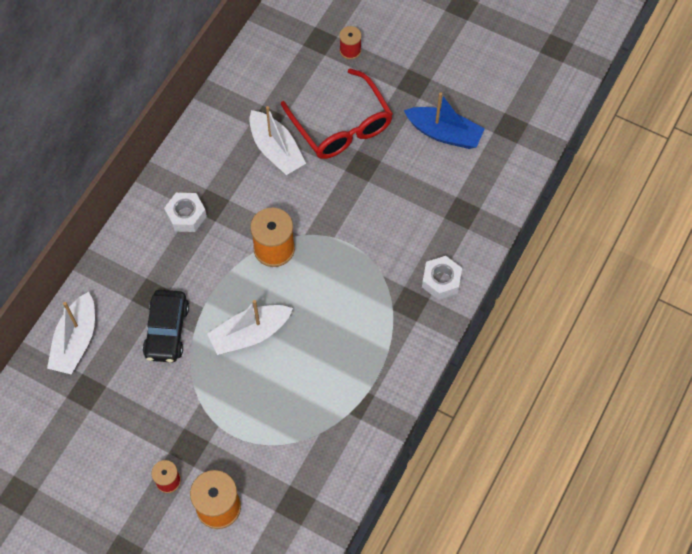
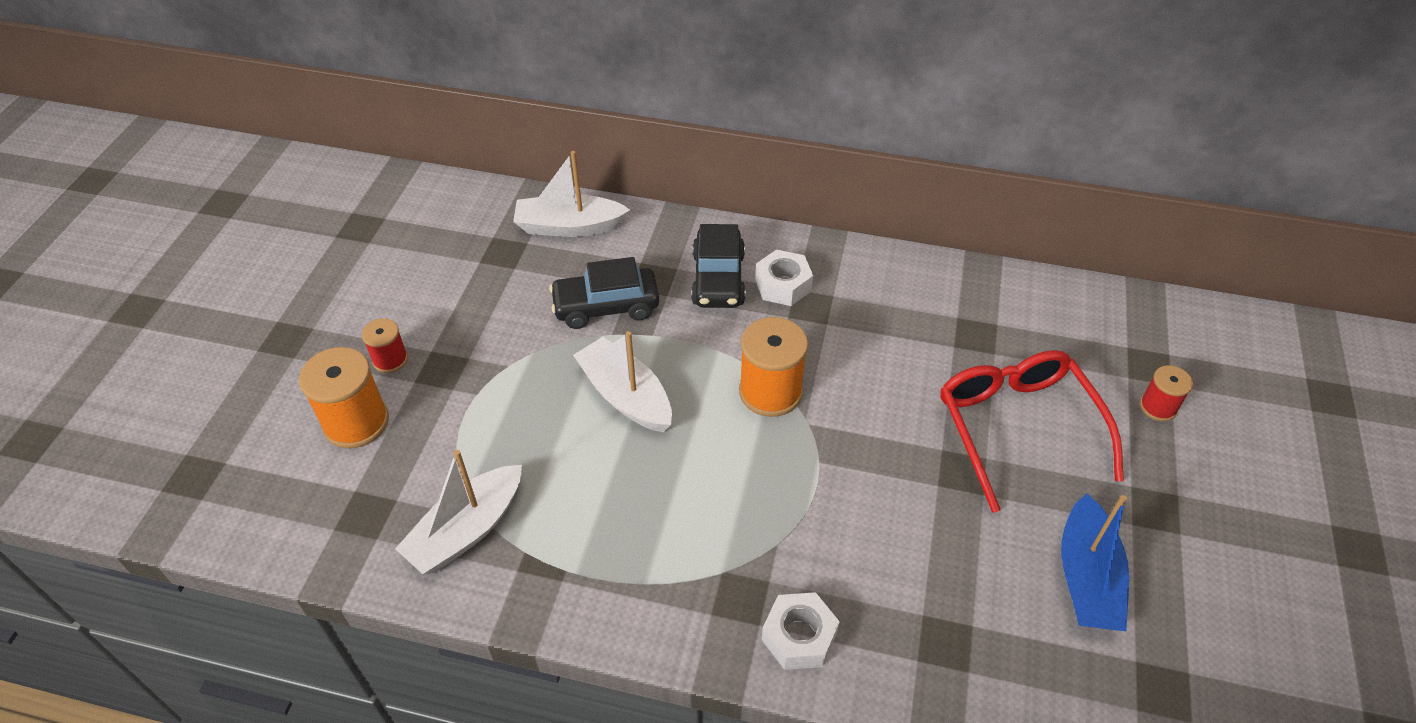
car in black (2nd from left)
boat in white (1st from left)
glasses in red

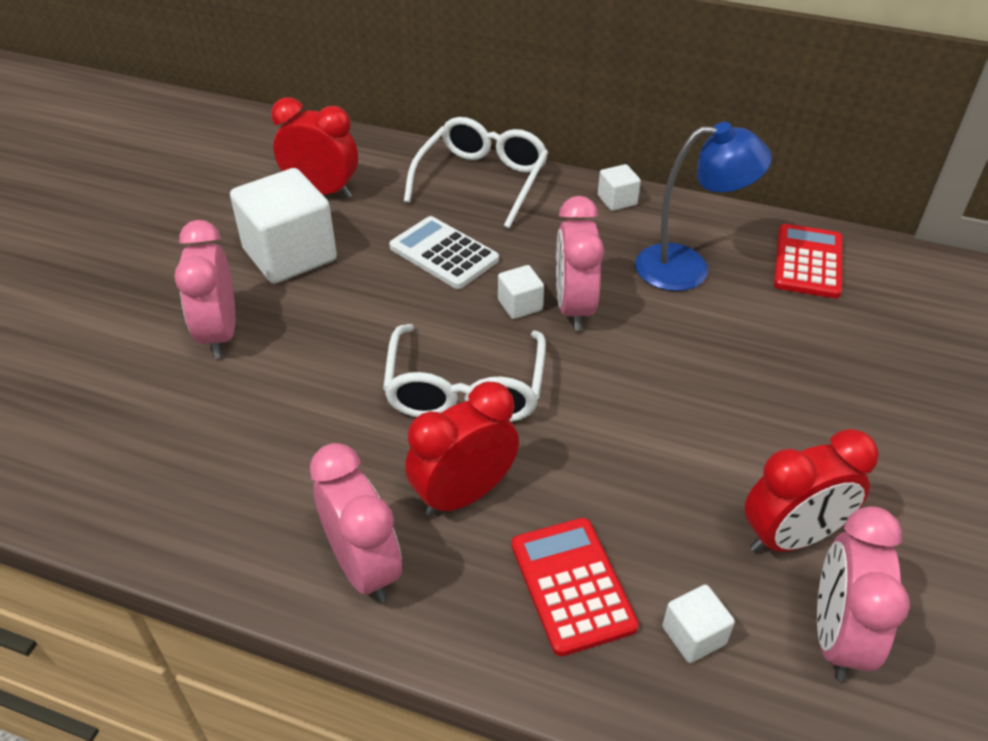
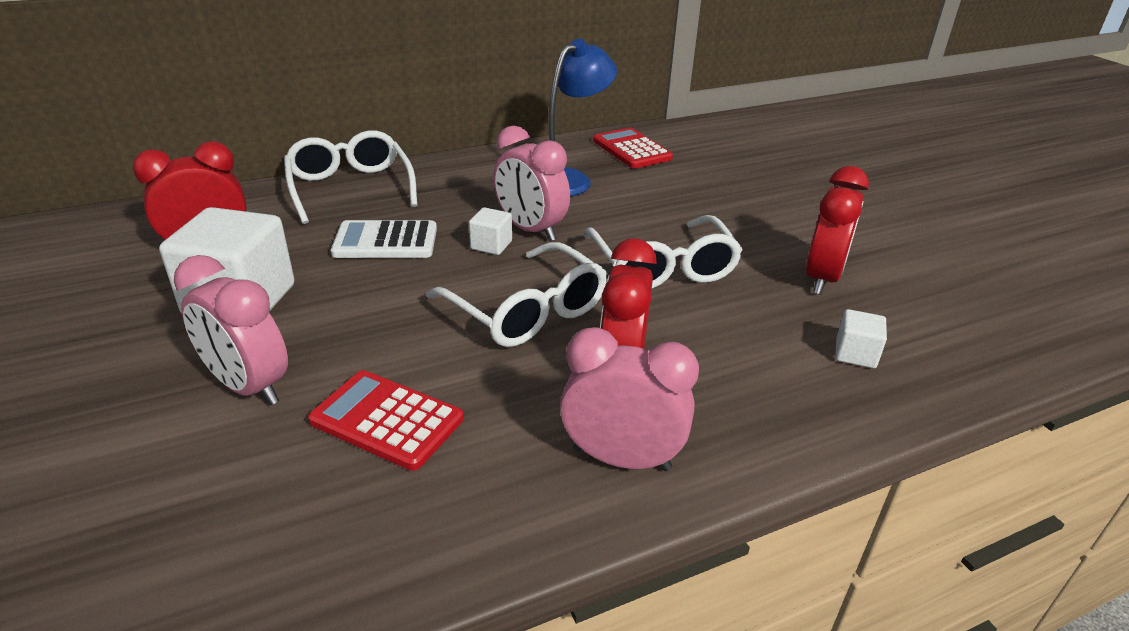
cube in white (3rd from left in the first image)
clock in pink (4th from left in the first image)
glasses in white (3rd from left)
calculator in red (1st from left)

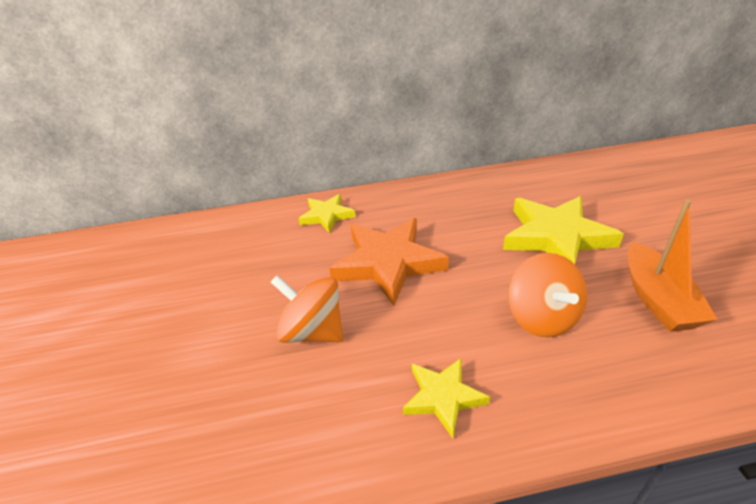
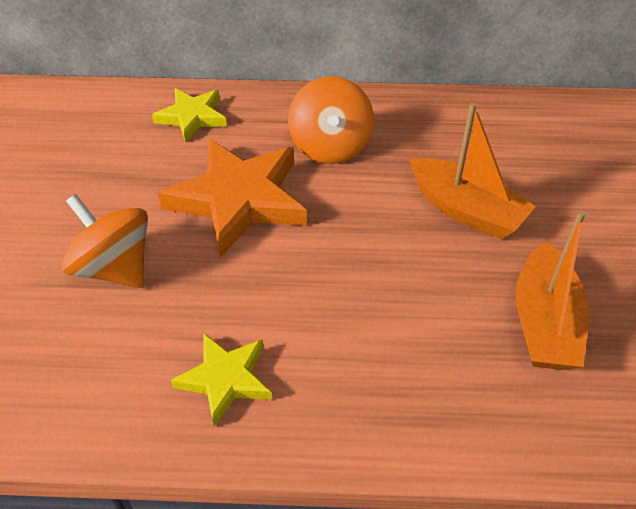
spinning top in orange (2nd from left)
boat in orange (1st from left)

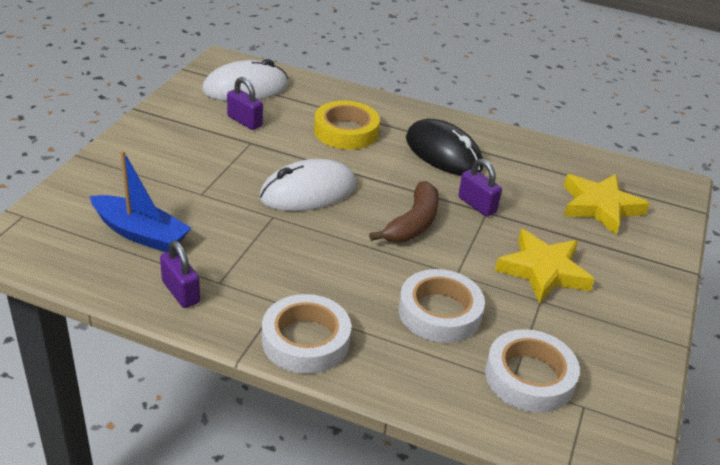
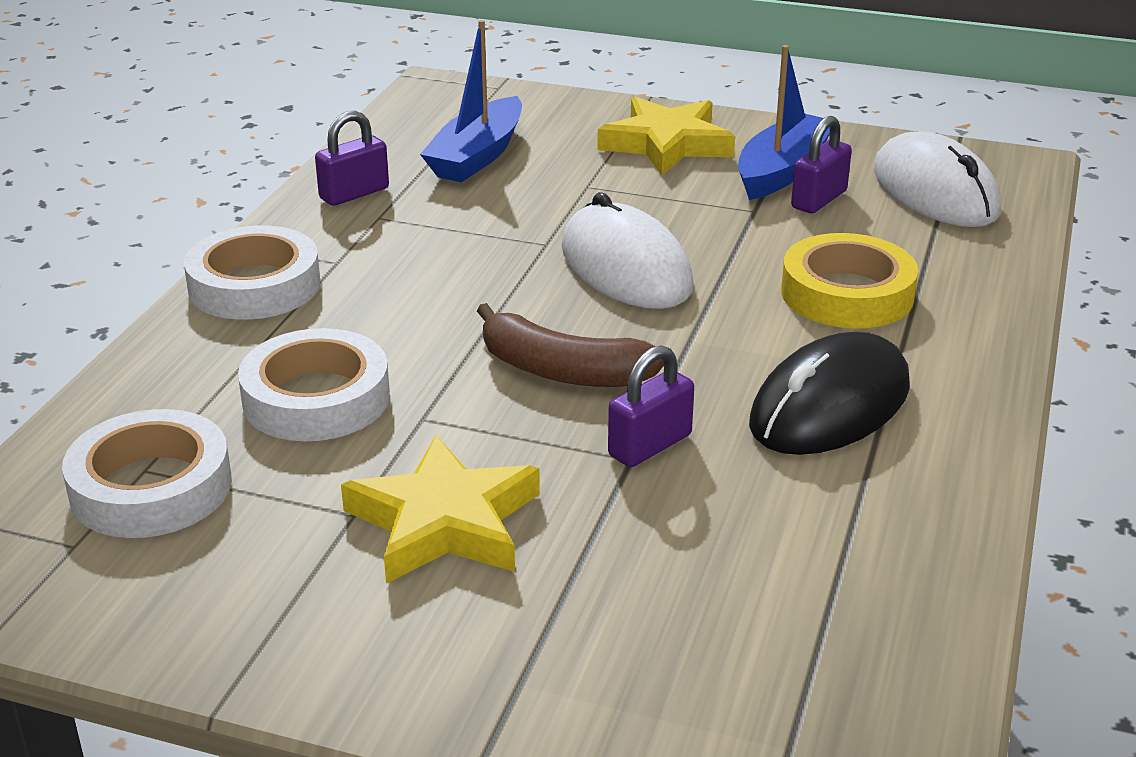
boat in blue (2nd from left)
star in yellow (2nd from left)

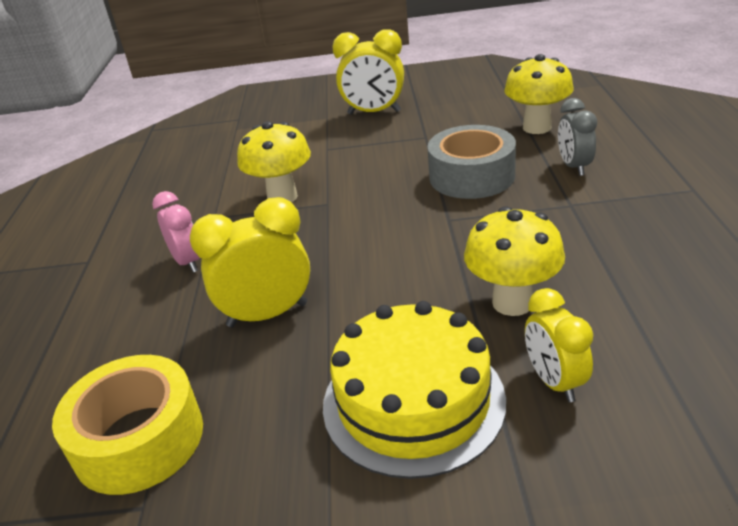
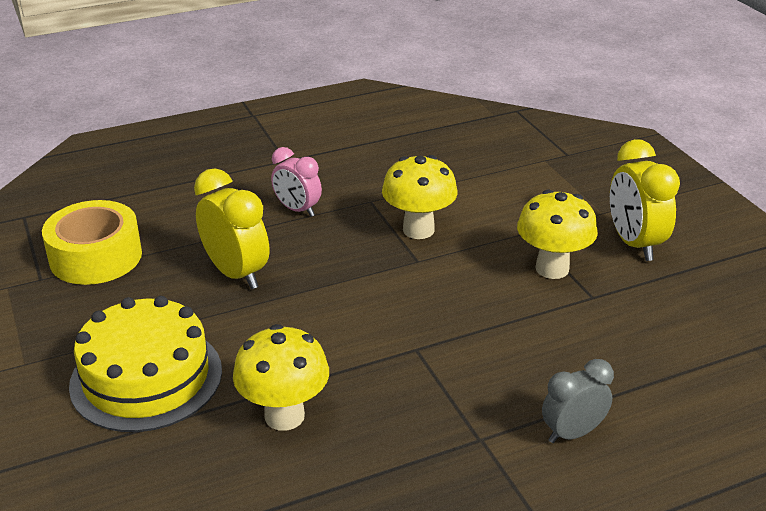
tape in grey
clock in yellow (3rd from left in the first image)
mushroom in yellow (3rd from left)
clock in pink

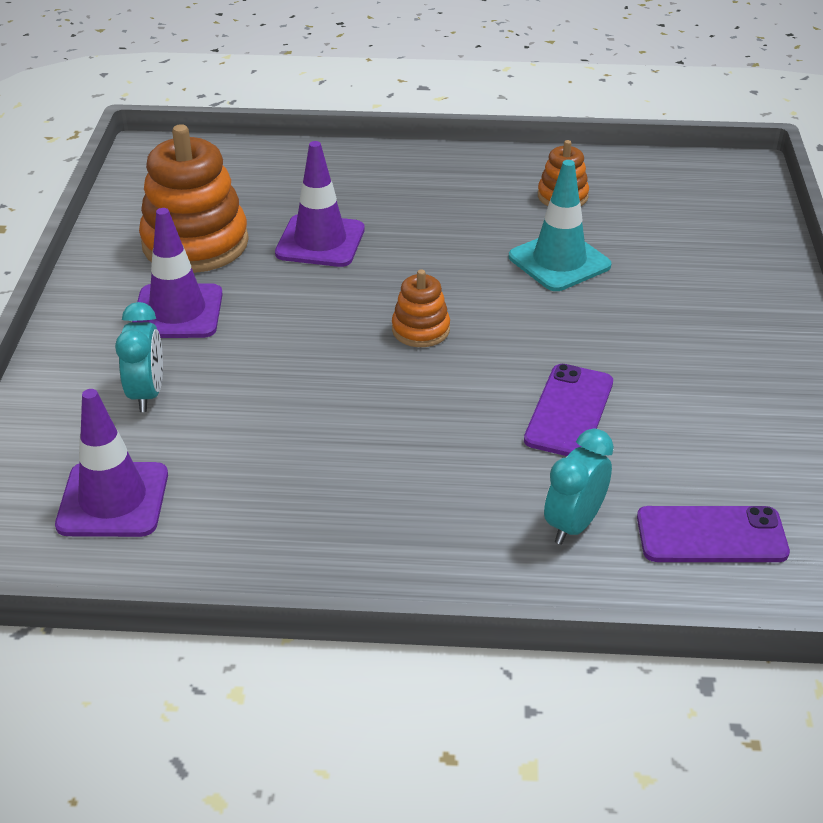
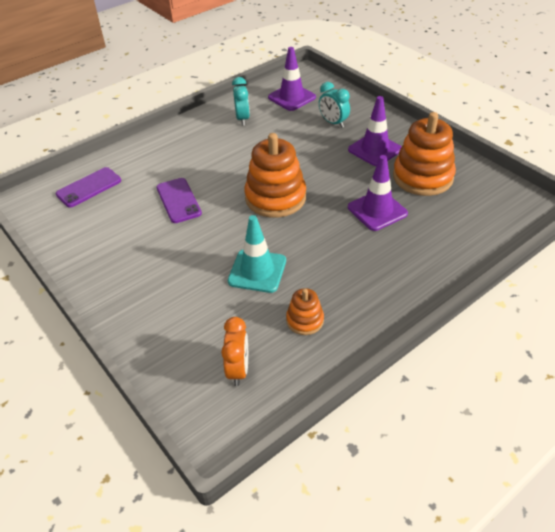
clock in orange
clock in turquoise (1st from left)
stacking toy in orange (1st from left)

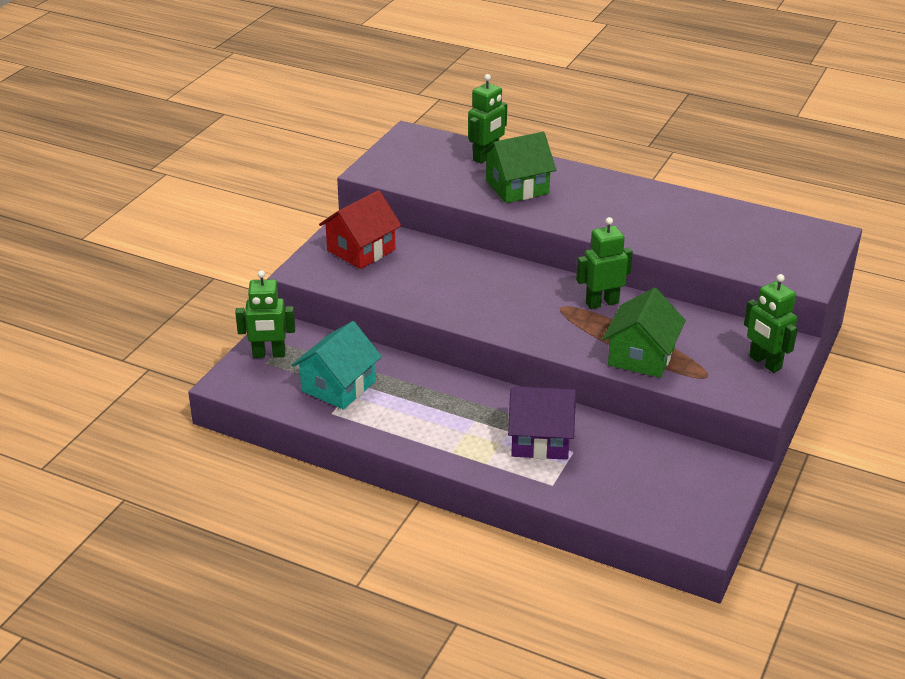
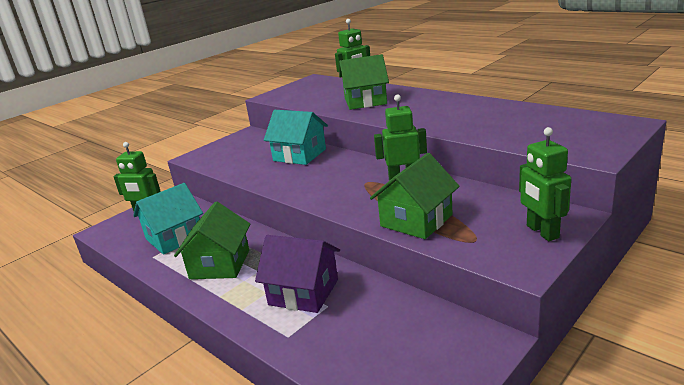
house in red
house in green (1st from left)
house in turquoise (2nd from left)

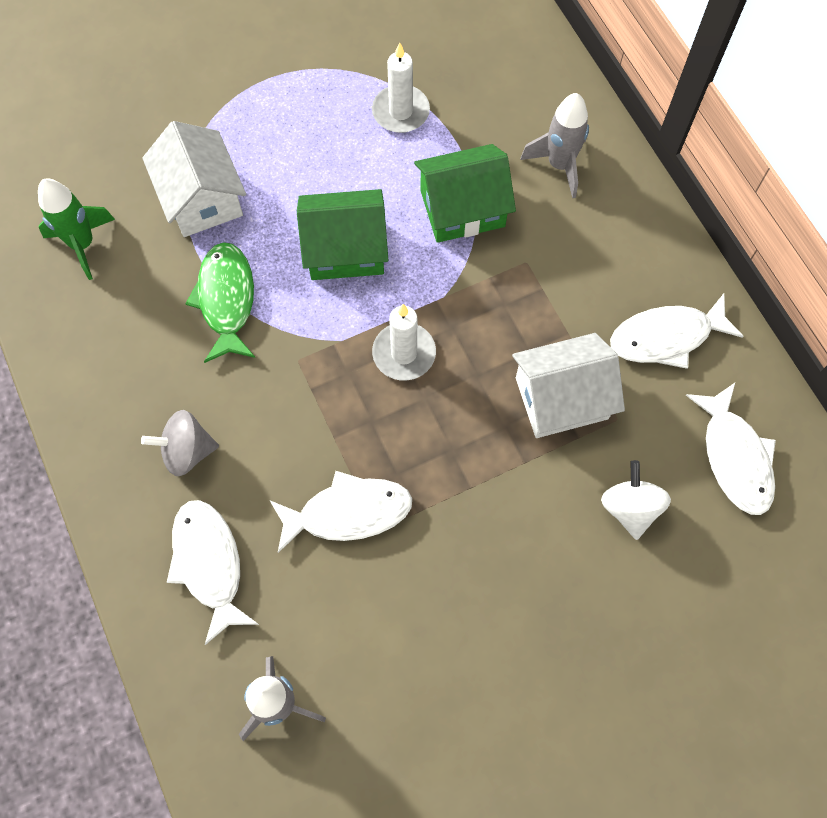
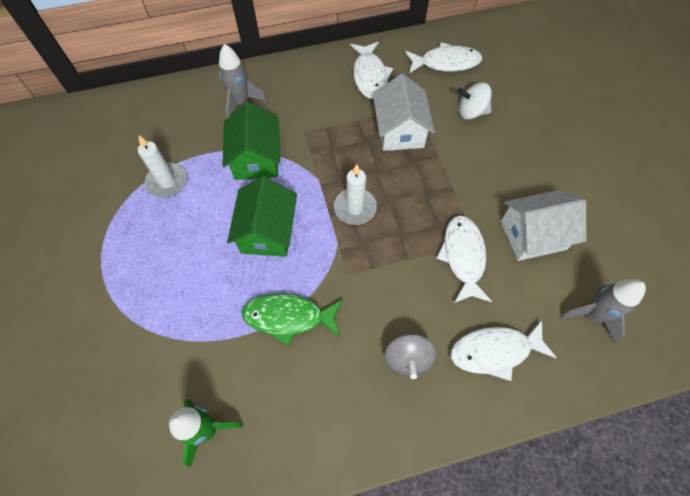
house in white (2nd from left)

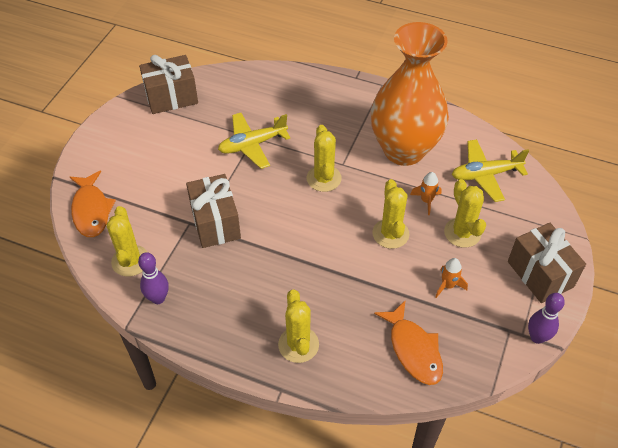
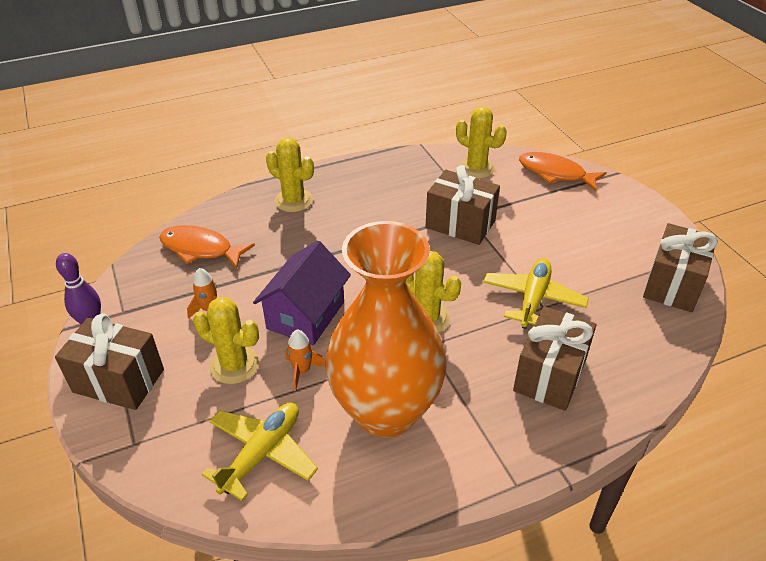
bowling pin in purple (1st from left in the first image)
gift in brown (3rd from left)
house in purple

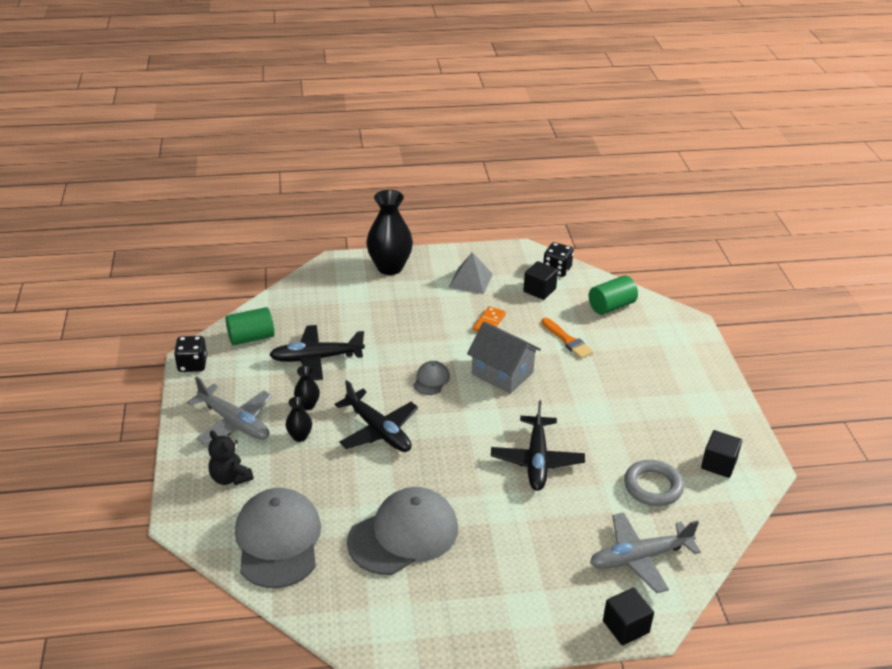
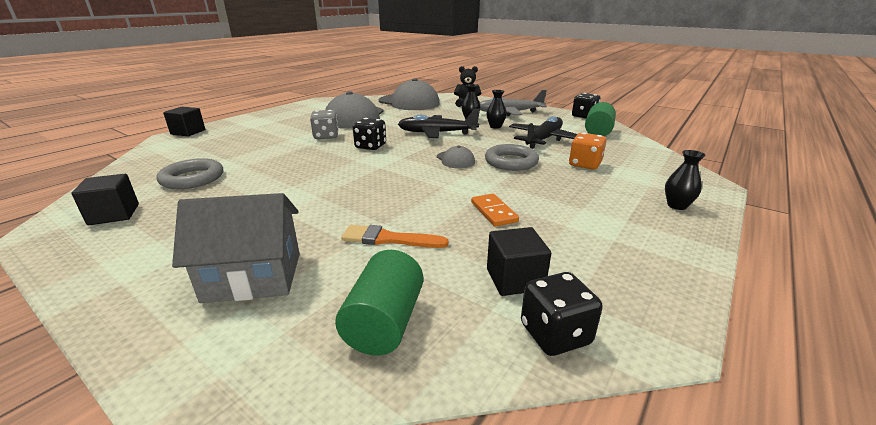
pyramid in grey
plane in black (3rd from left in the first image)
plane in grey (2nd from left in the first image)
dice in grey
dice in black (1st from left)
ring in grey (2nd from left)
dice in orange
house in grey
vase in black (3rd from left)

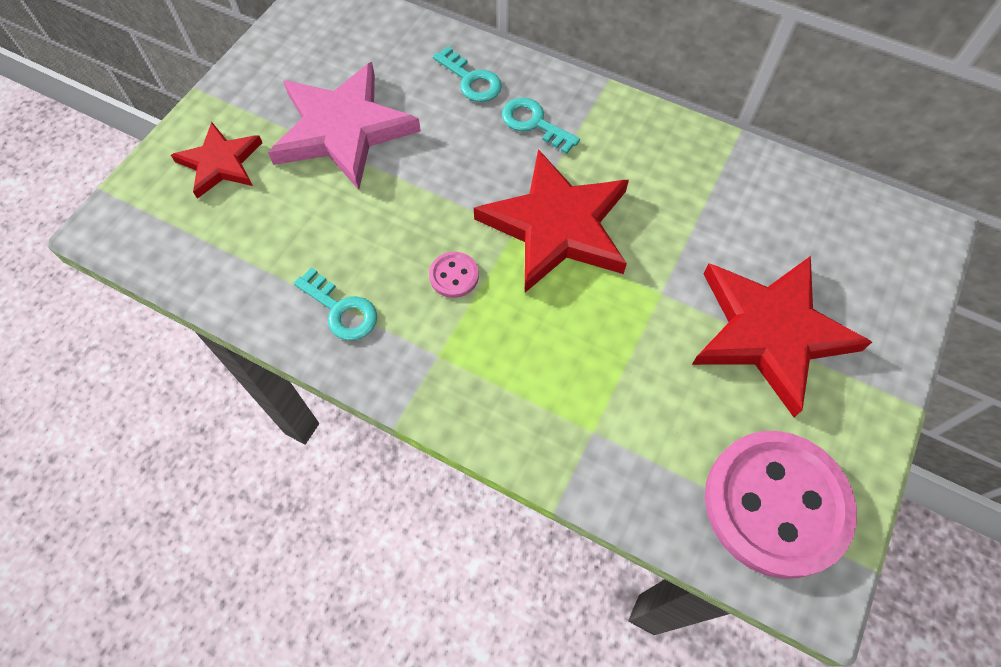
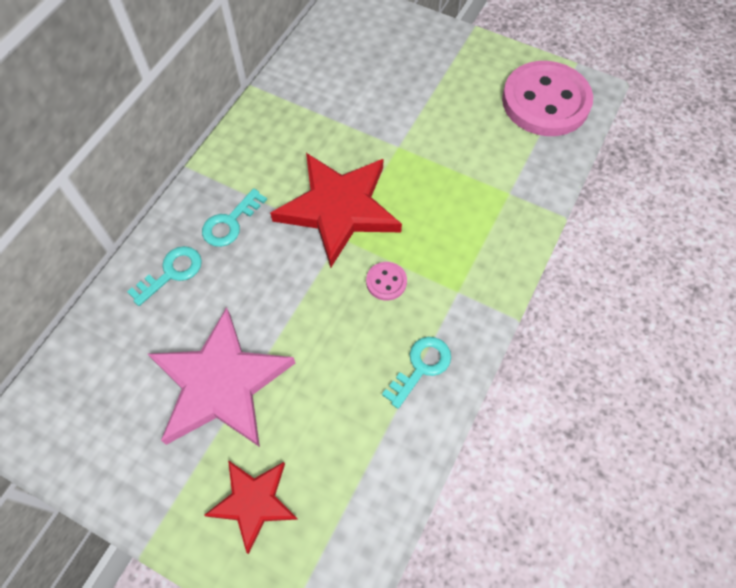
star in red (3rd from left in the first image)

